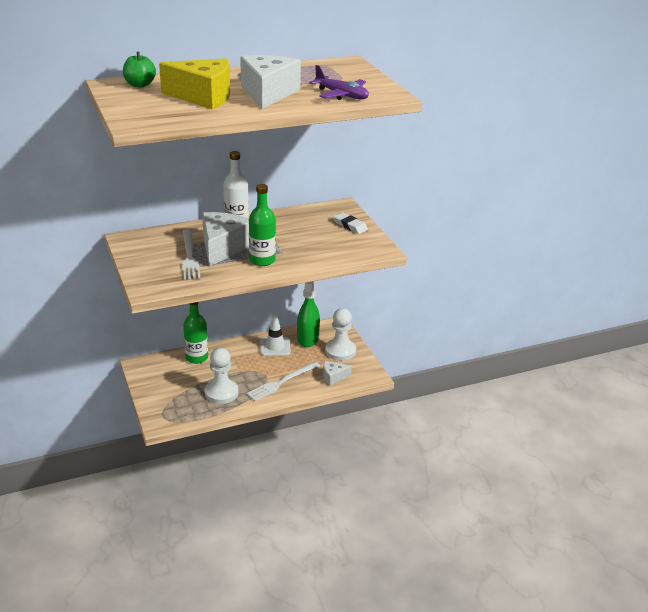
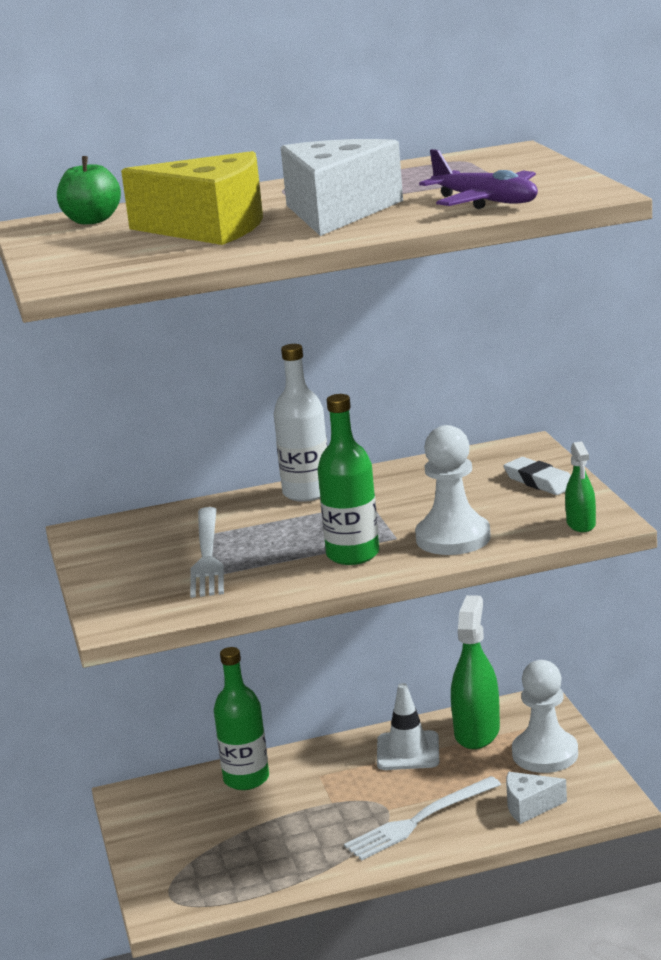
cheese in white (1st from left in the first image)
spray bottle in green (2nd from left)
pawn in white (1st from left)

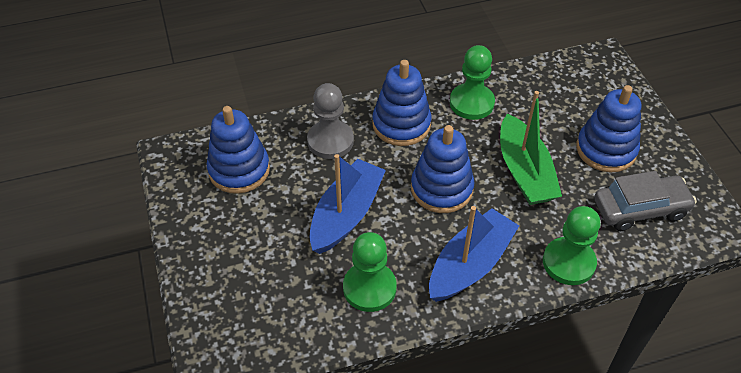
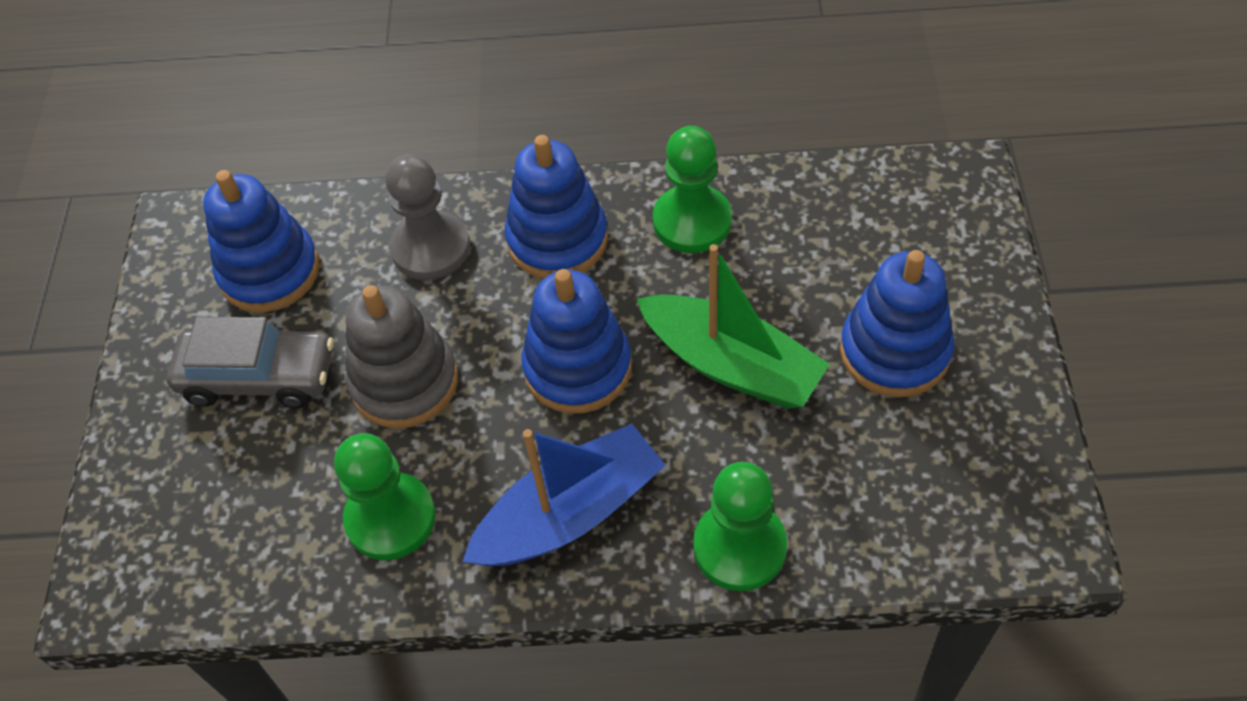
car in grey
stacking toy in grey
boat in green

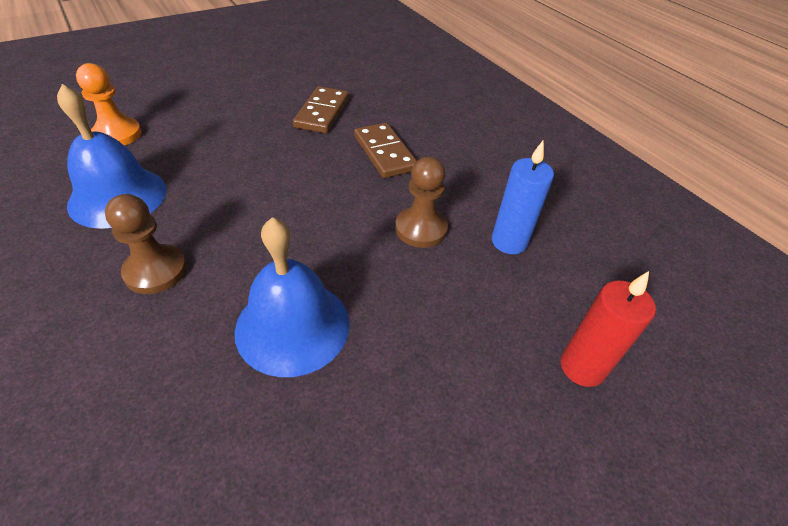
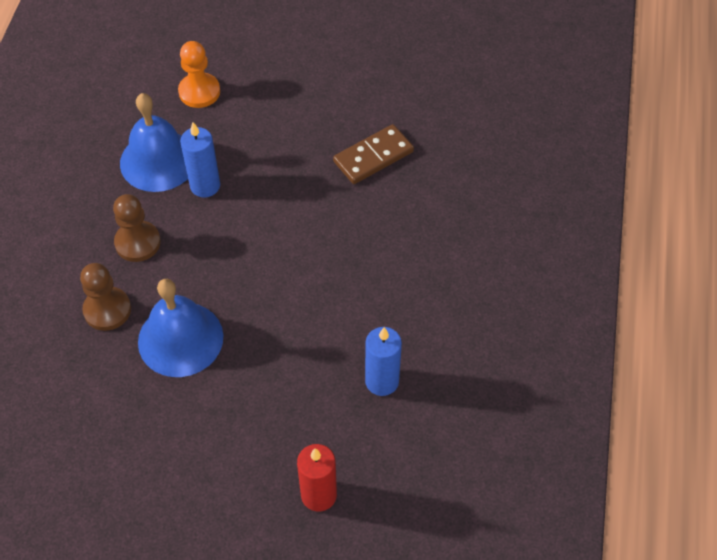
domino in brown (2nd from left in the first image)
candle in blue (1st from left)
pawn in brown (1st from left)

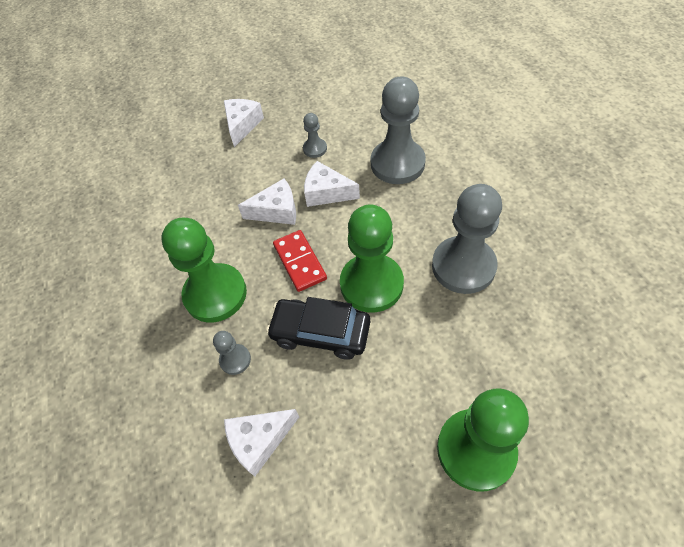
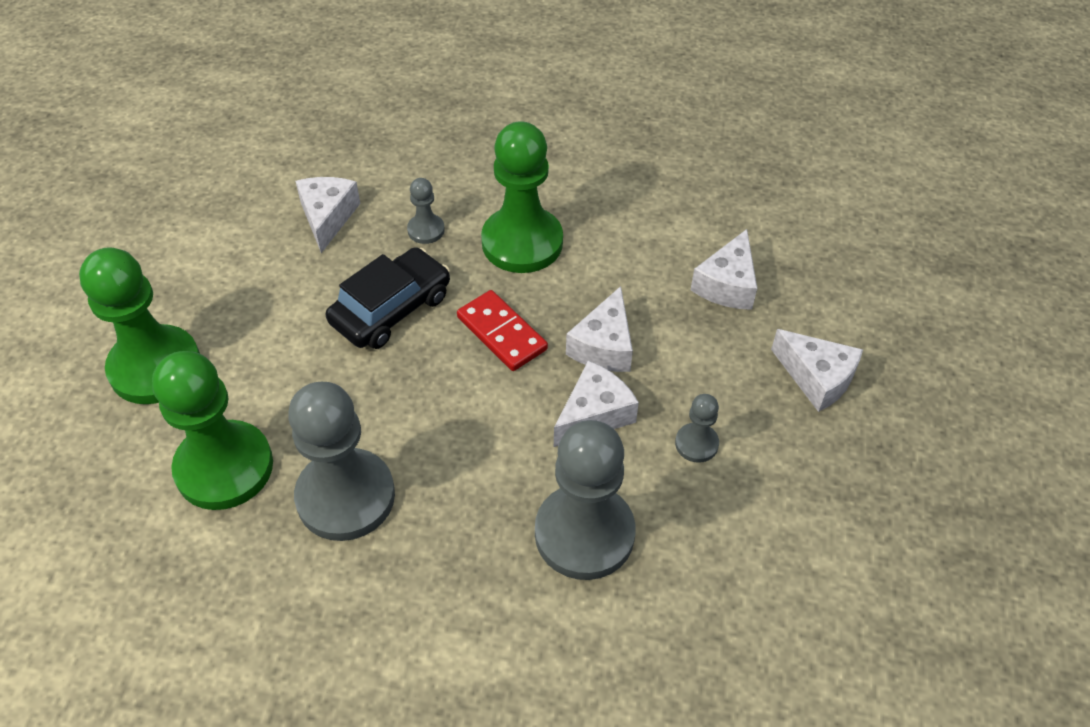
cheese in white (4th from left)
pawn in green (2nd from left)
domino in red

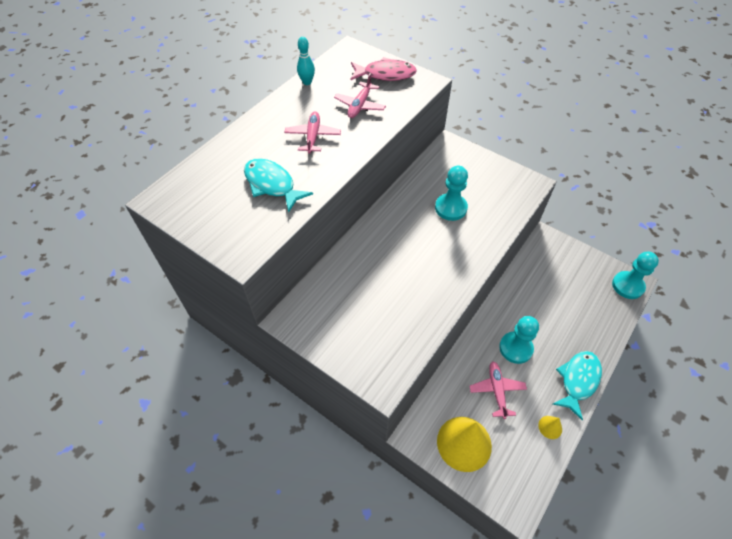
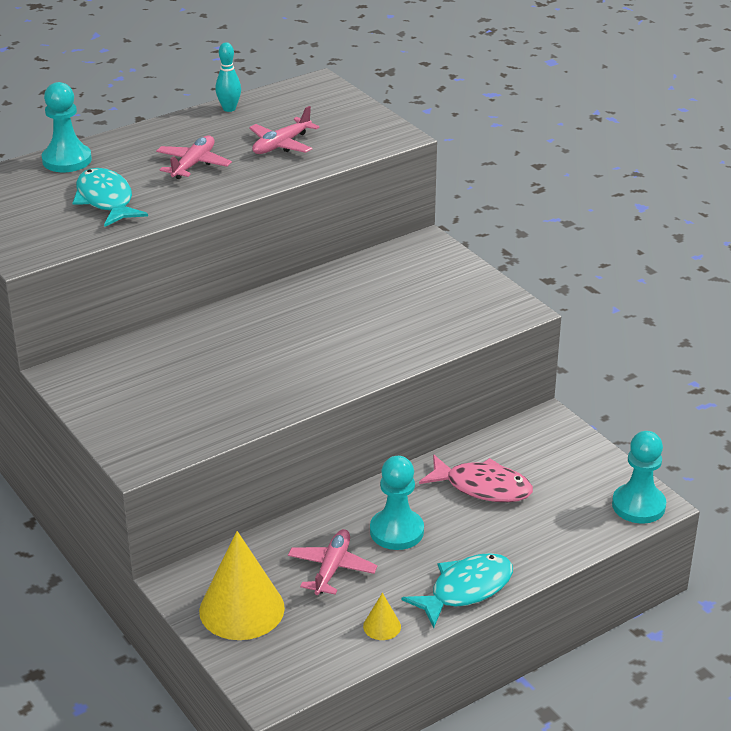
fish in pink
pawn in turquoise (1st from left)

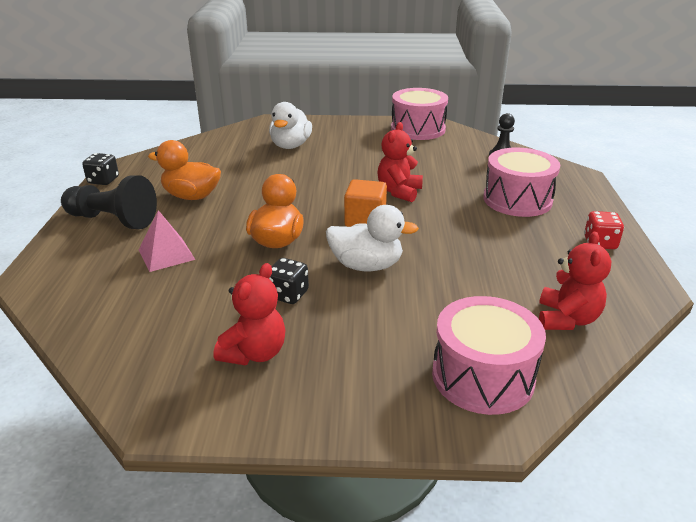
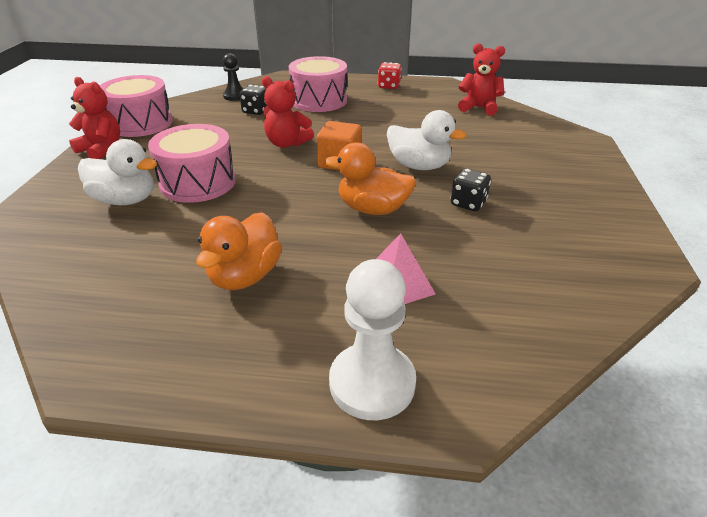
pawn in black (1st from left in the first image)
pawn in white
dice in black (1st from left)
teddy bear in red (1st from left)
drum in pink (2nd from left)
duck in white (2nd from left)

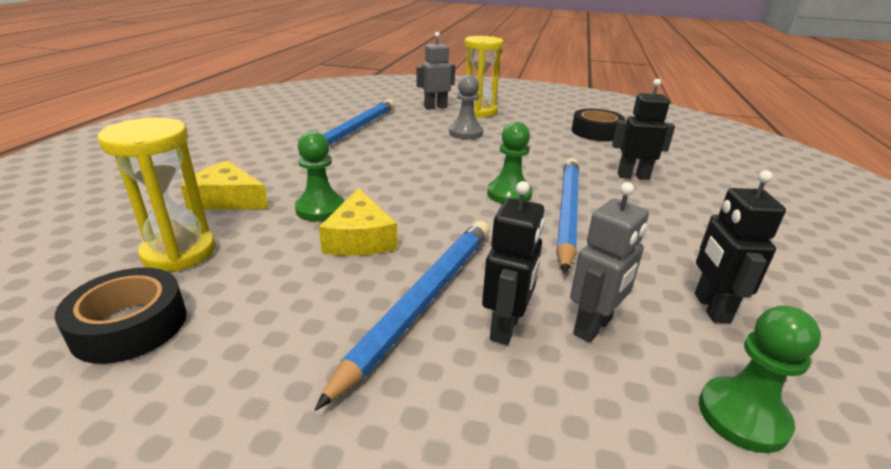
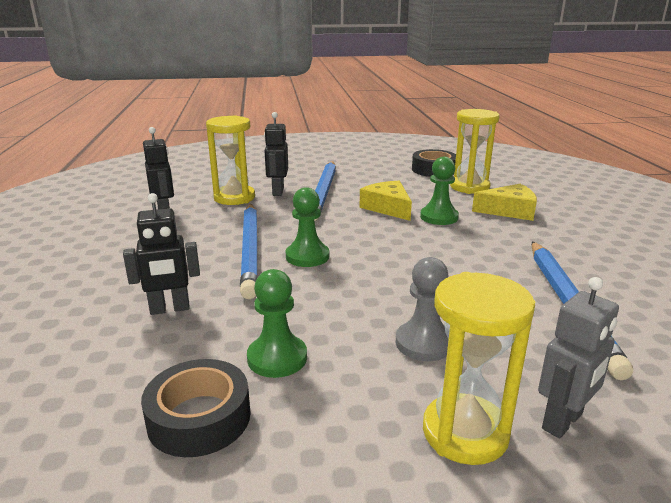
pawn in green (1st from left)
hourglass in yellow (1st from left)

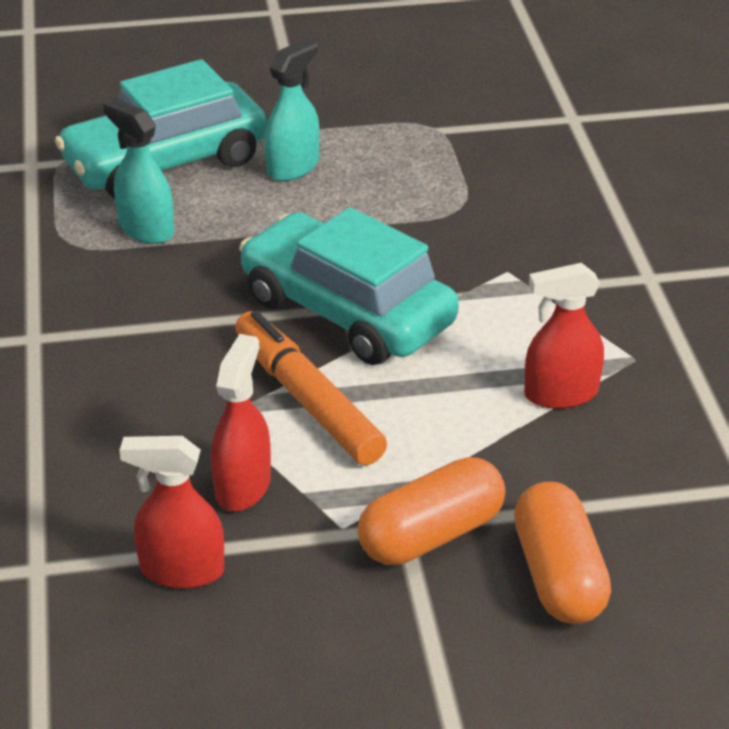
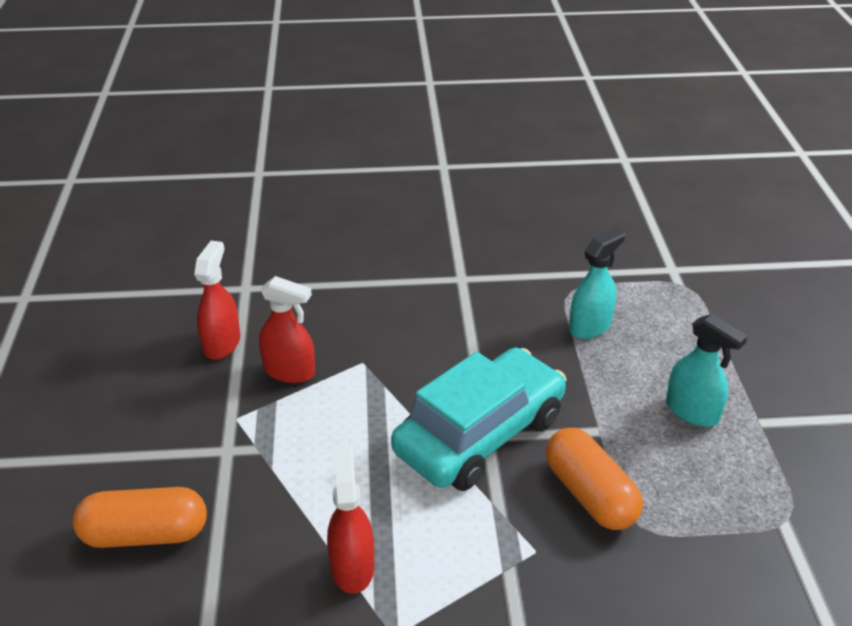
car in turquoise (1st from left in the first image)
marker in orange
capsule in orange (2nd from left)

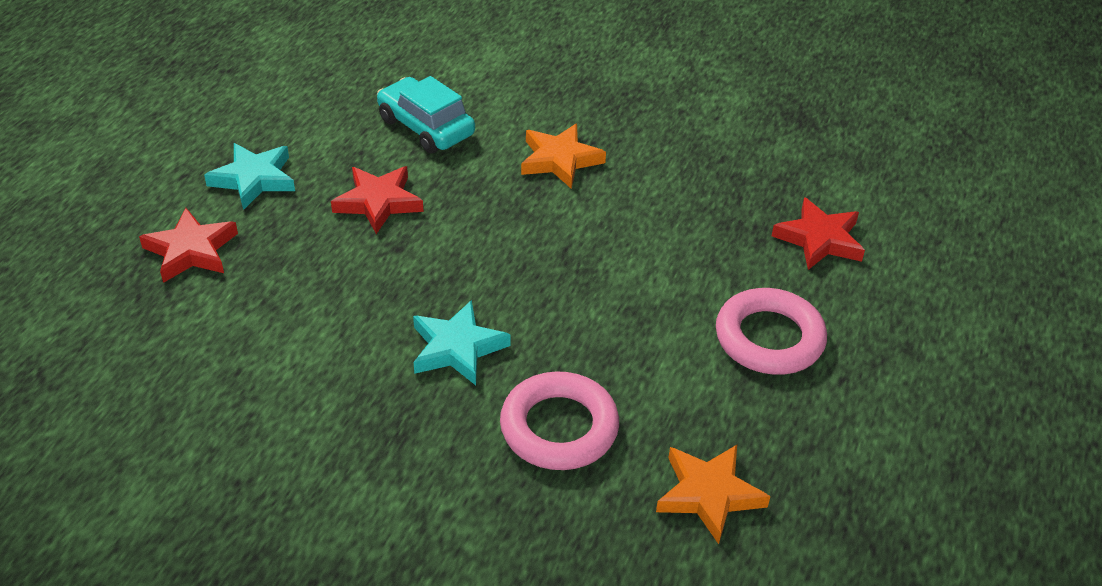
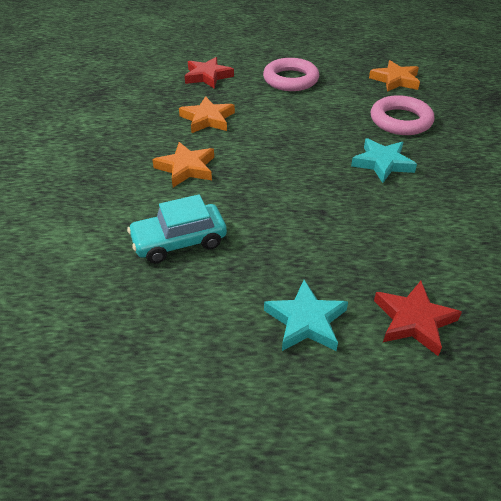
star in red (2nd from left in the first image)
star in orange (2nd from left)
car in turquoise

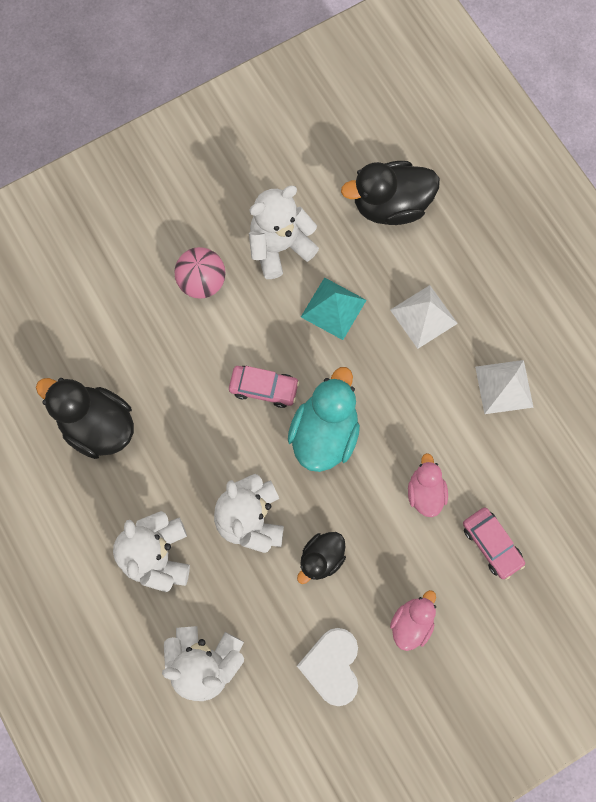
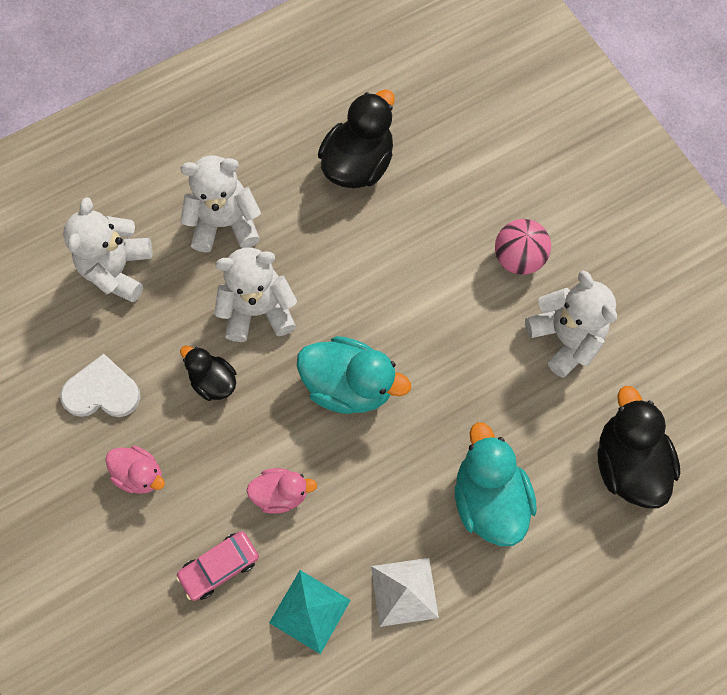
car in pink (1st from left in the first image)
pyramid in turquoise
duck in turquoise (2nd from left)

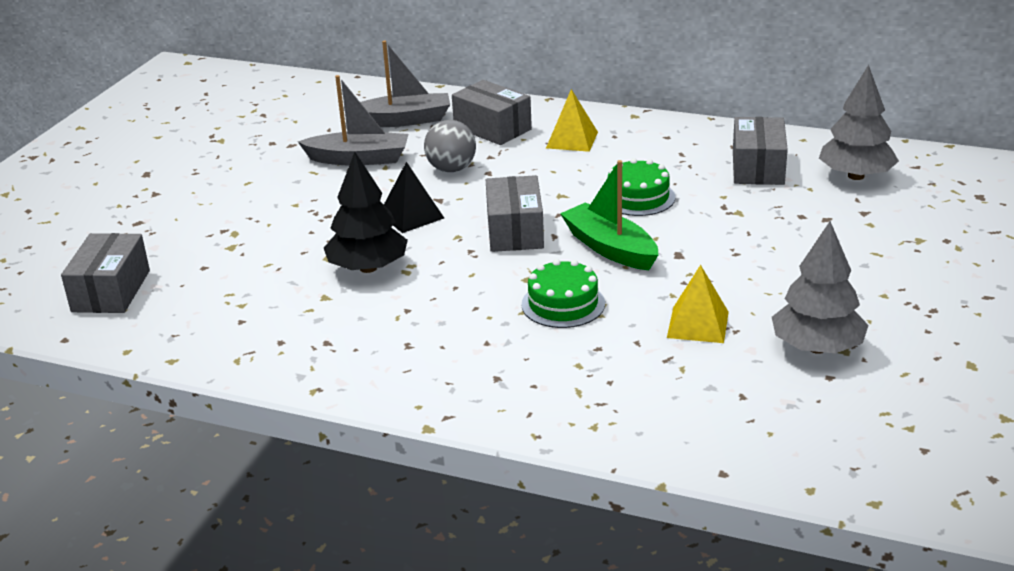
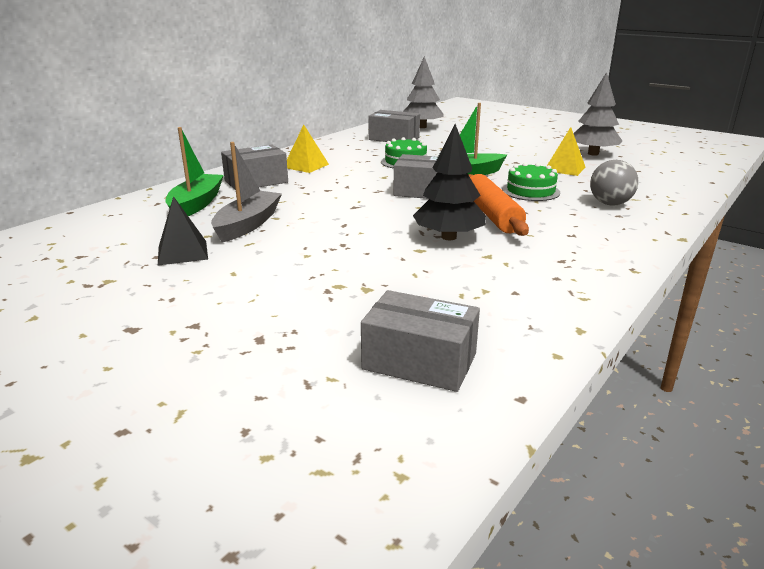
rolling pin in orange
pyramid in black
ball in grey
boat in green (1st from left)

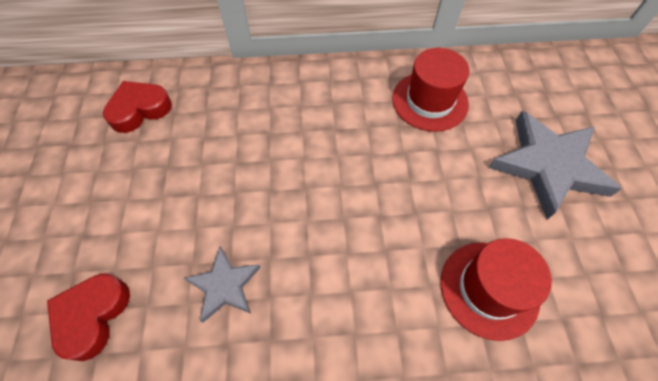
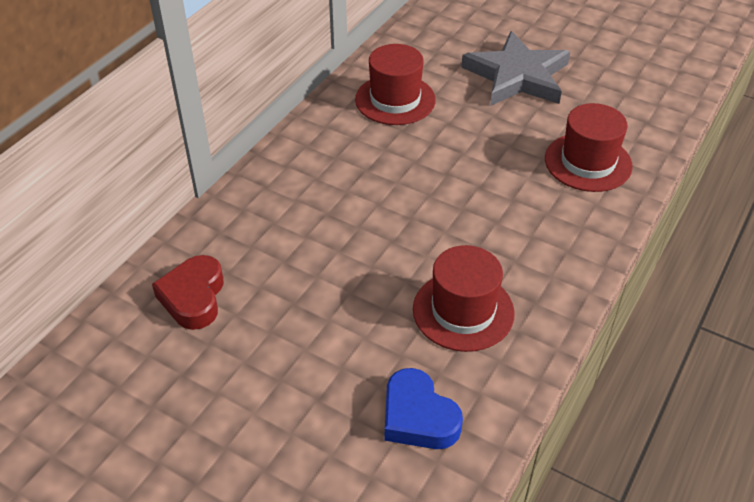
hat in red (2nd from left)
heart in blue

